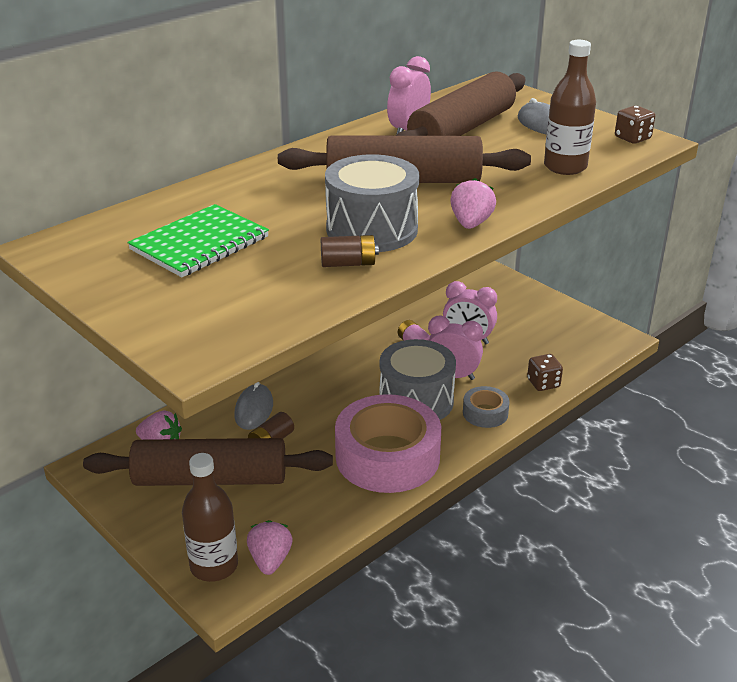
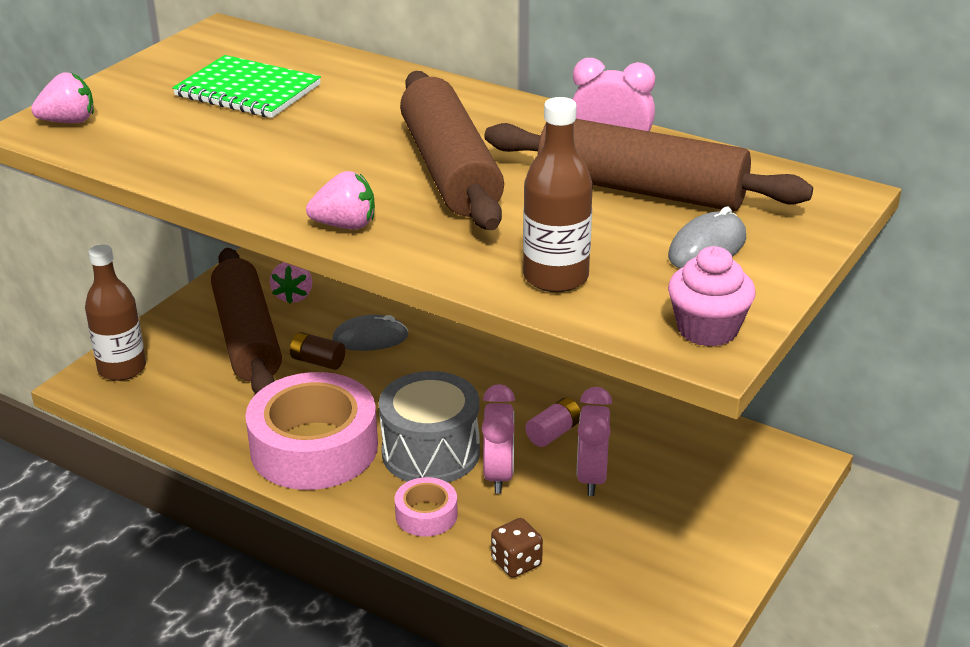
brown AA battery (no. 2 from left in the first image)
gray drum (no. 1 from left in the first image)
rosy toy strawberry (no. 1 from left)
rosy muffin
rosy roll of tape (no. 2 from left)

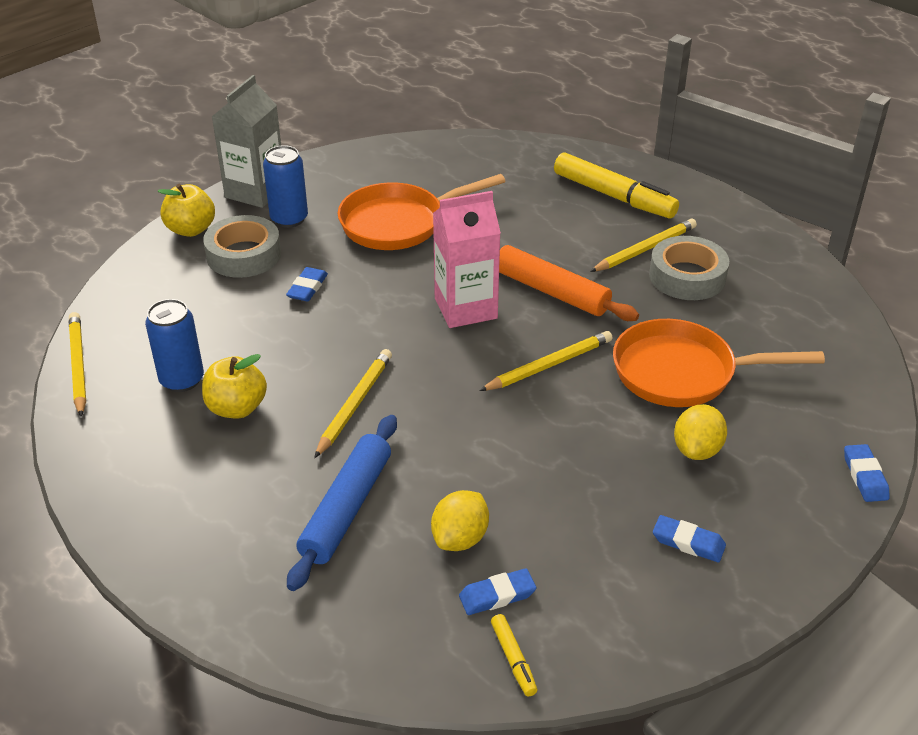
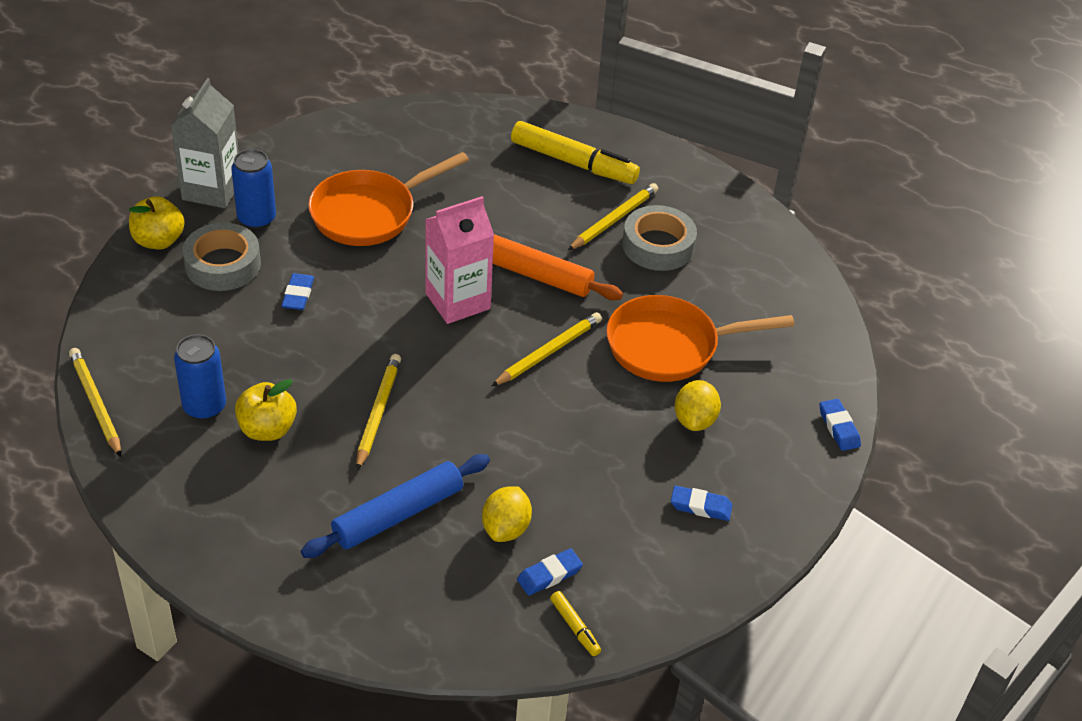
royal blue pastry roller

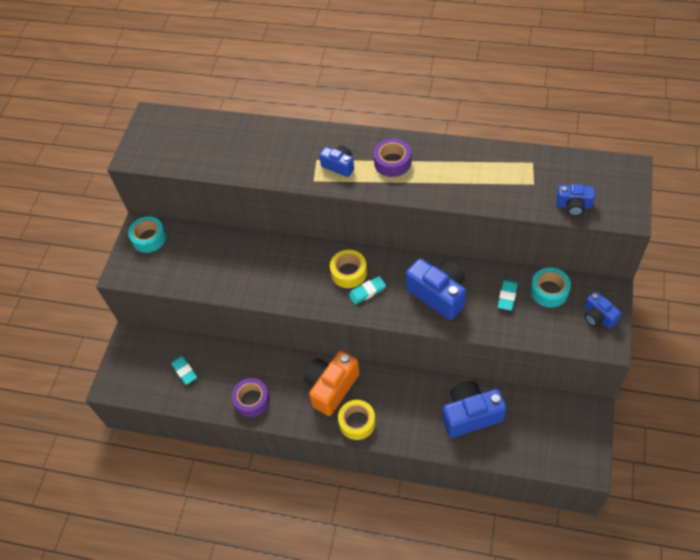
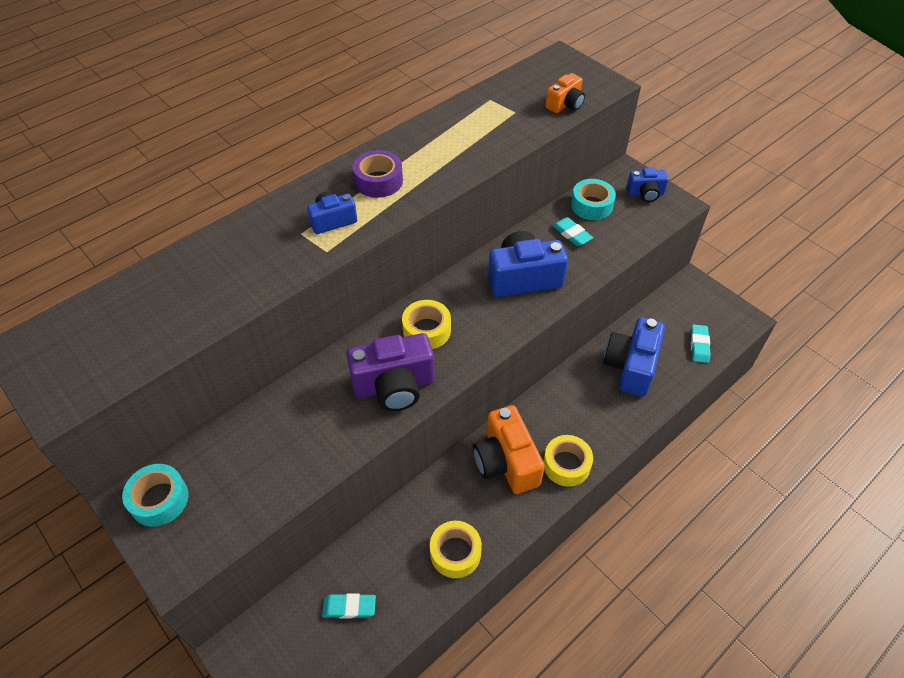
royal purple compact camera
turquoise eraser (no. 3 from left)
yellow roll of tape (no. 2 from left)
orange-coloured compact camera (no. 2 from left)

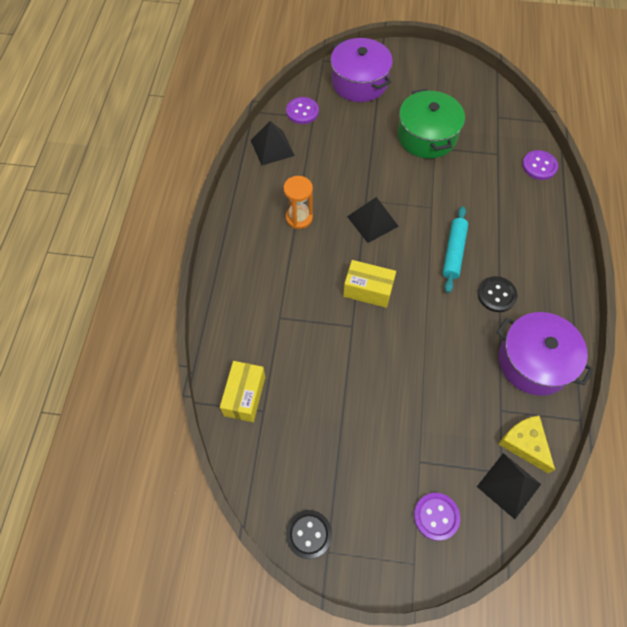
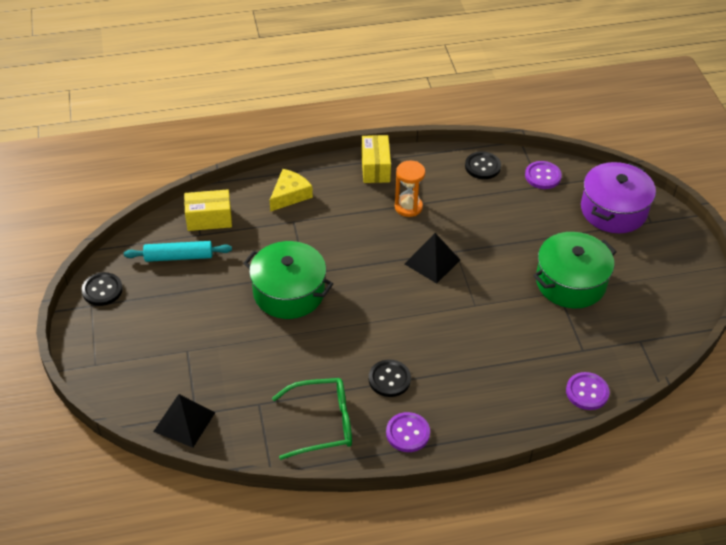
emerald stockpot (no. 1 from left)
yellow parcel (no. 2 from left)
royal purple sewing button (no. 1 from left)
turquoise pastry roller
yellow cheese wedge
black sewing button (no. 3 from left)
emerald spectacles

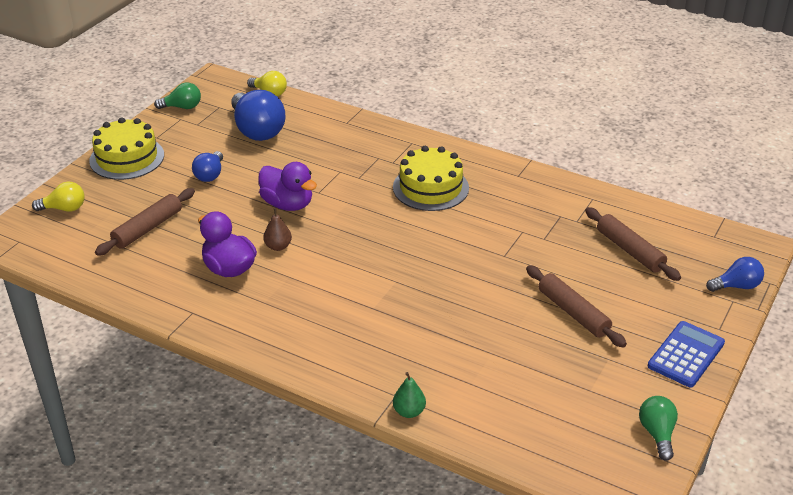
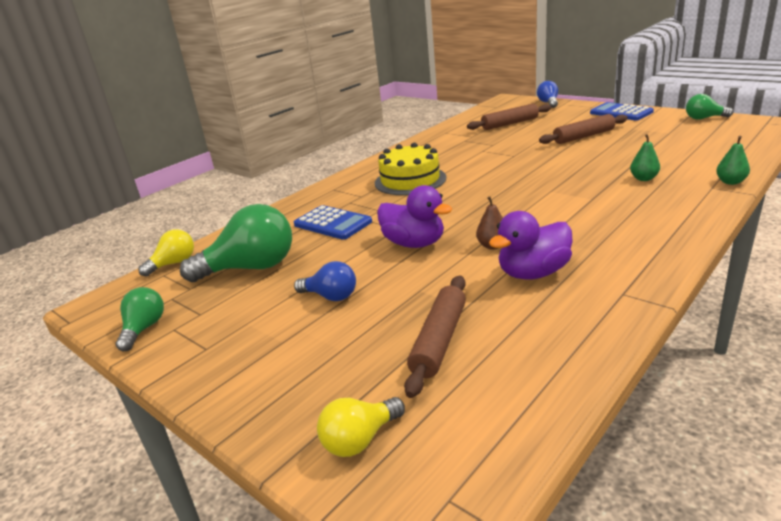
yellow layer cake (no. 1 from left in the first image)
royal blue pocket calculator (no. 1 from left)
emerald pear fruit (no. 1 from left)
emerald light bulb (no. 2 from left)
yellow light bulb (no. 2 from left)
brown pastry roller (no. 1 from left)
royal purple rubber duck (no. 1 from left)

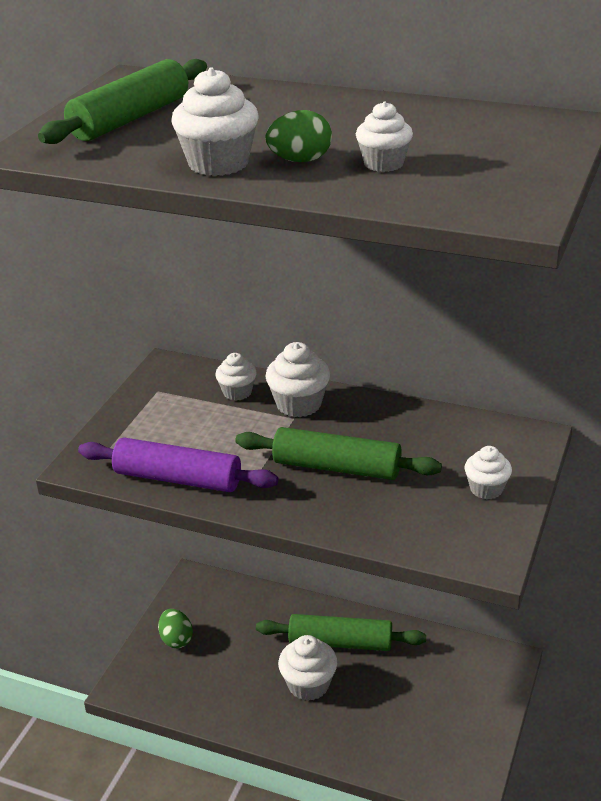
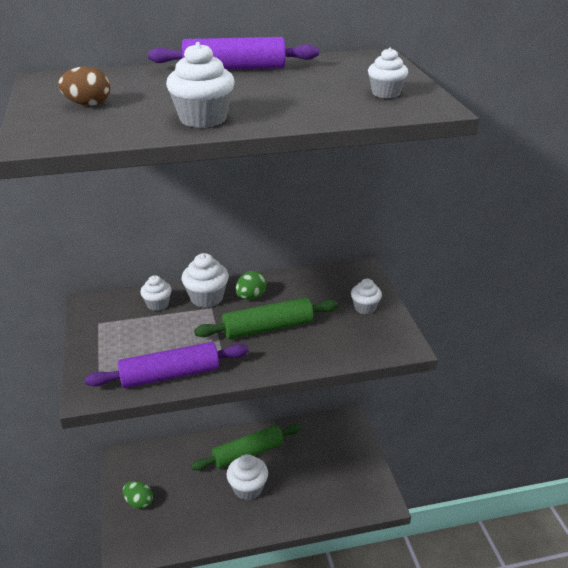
royal purple pastry roller (no. 2 from left)
emerald egg shape (no. 2 from left)
pure white muffin (no. 6 from left)
brown egg shape

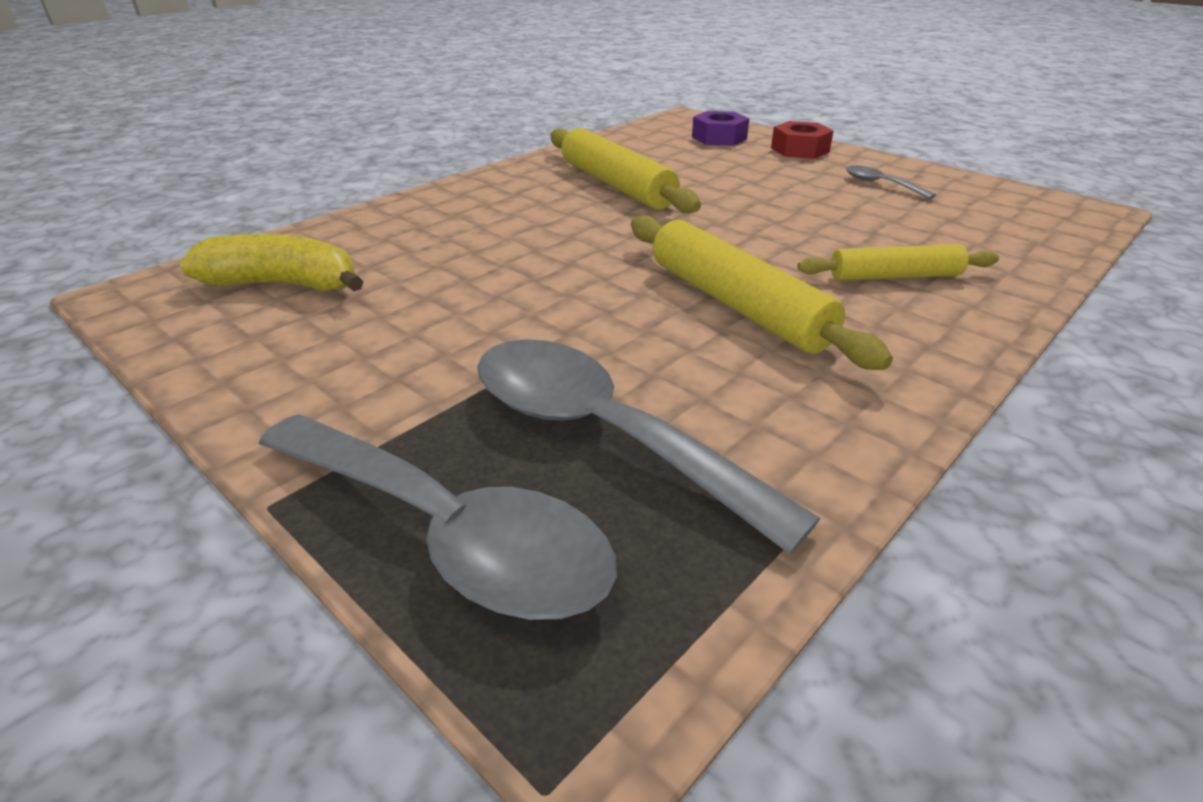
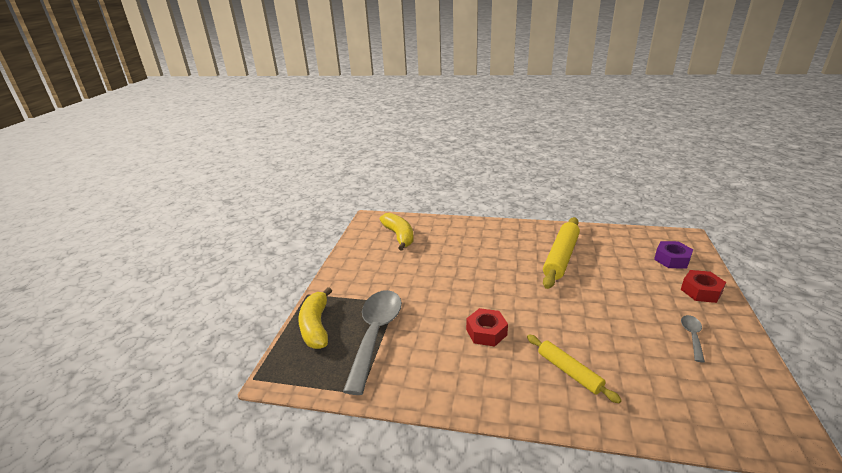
yellow banana fruit (no. 1 from left)
crimson hex nut (no. 1 from left)

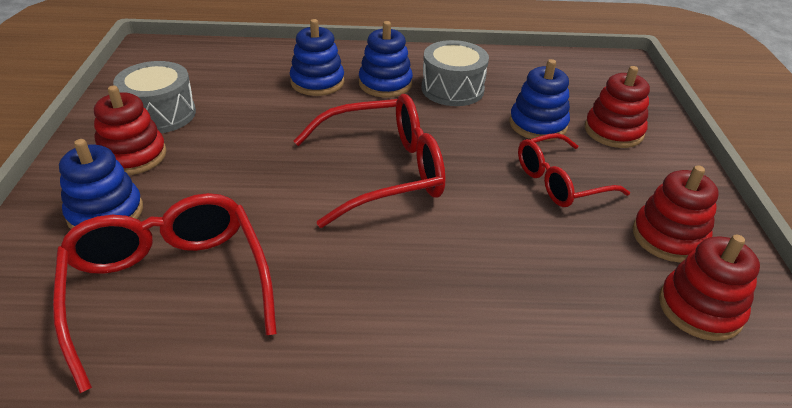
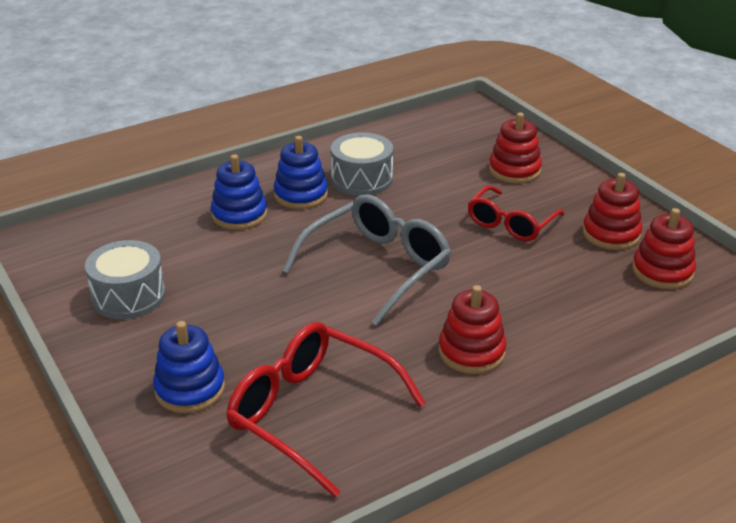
royal blue stacking toy (no. 4 from left in the first image)
crimson stacking toy (no. 1 from left)
gray spectacles

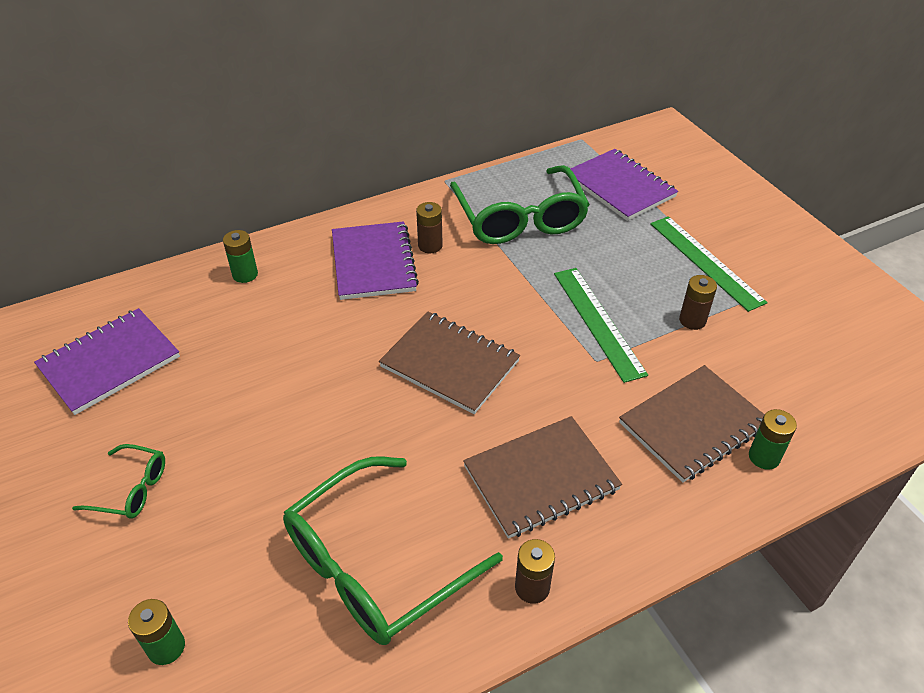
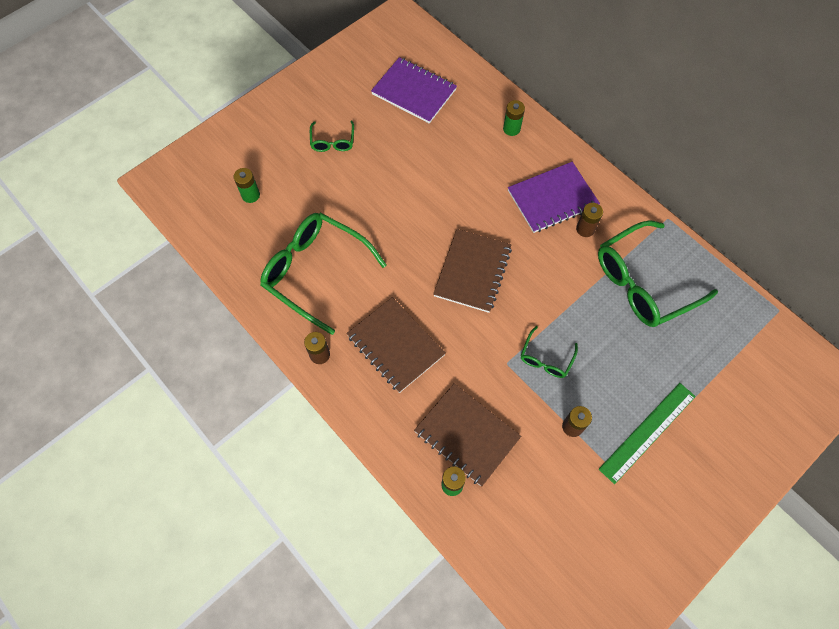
royal purple notebook (no. 3 from left in the first image)
emerald spectacles (no. 3 from left)

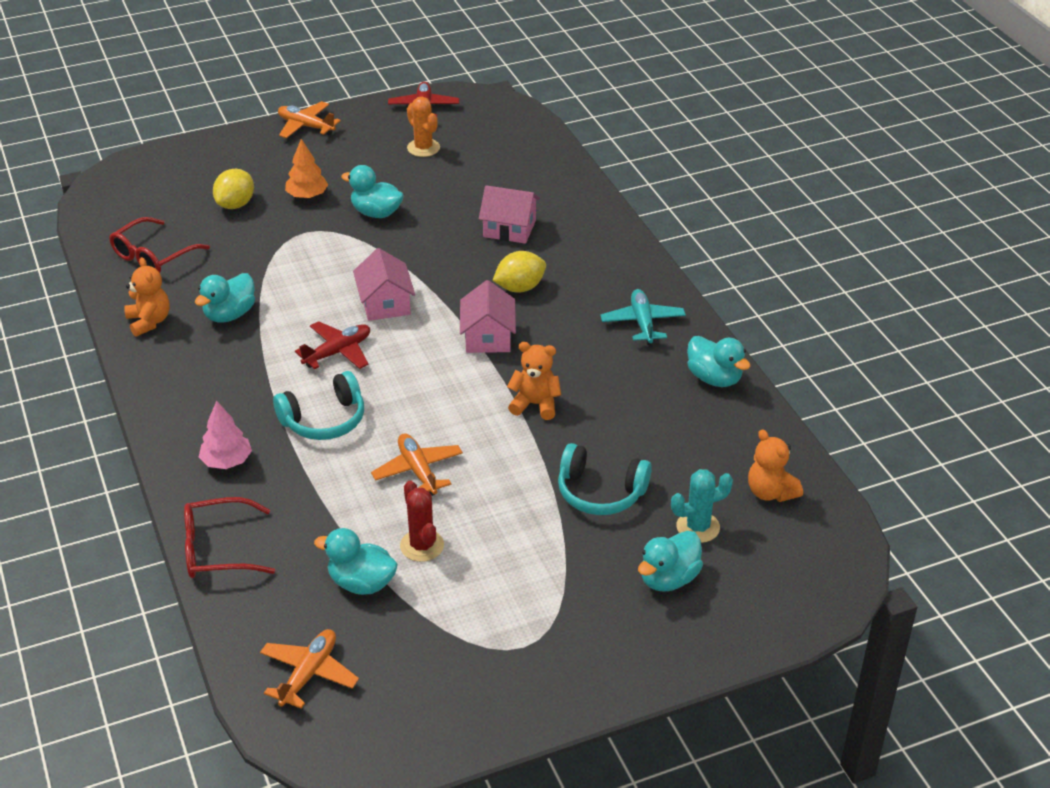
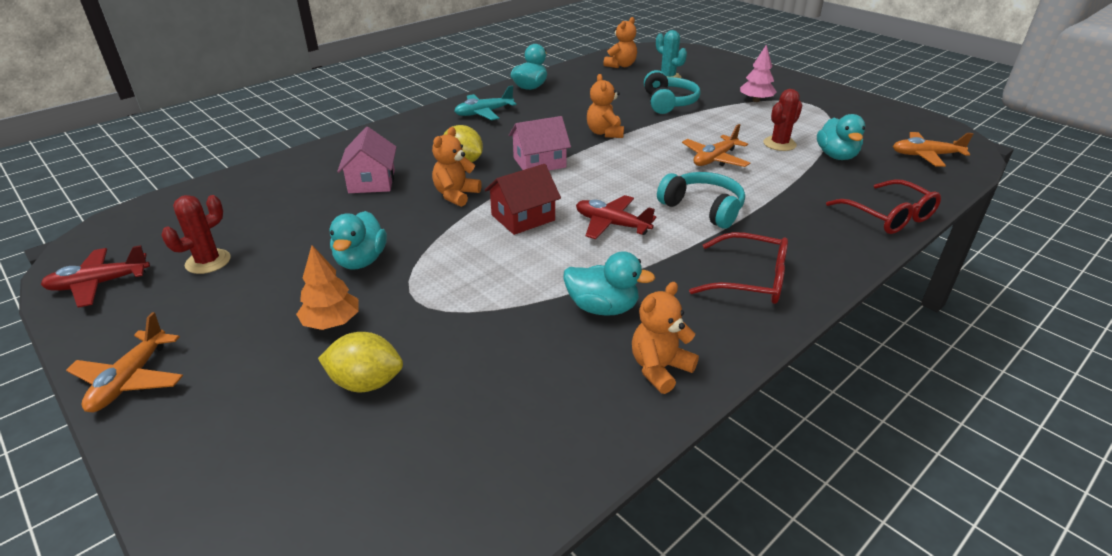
turquoise rubber duck (no. 4 from left in the first image)
orange-coloured stuffed bear (no. 1 from left)
crimson spectacles (no. 1 from left)
rosy fir tree
crimson cottage
crimson saguaro cactus (no. 1 from left)

